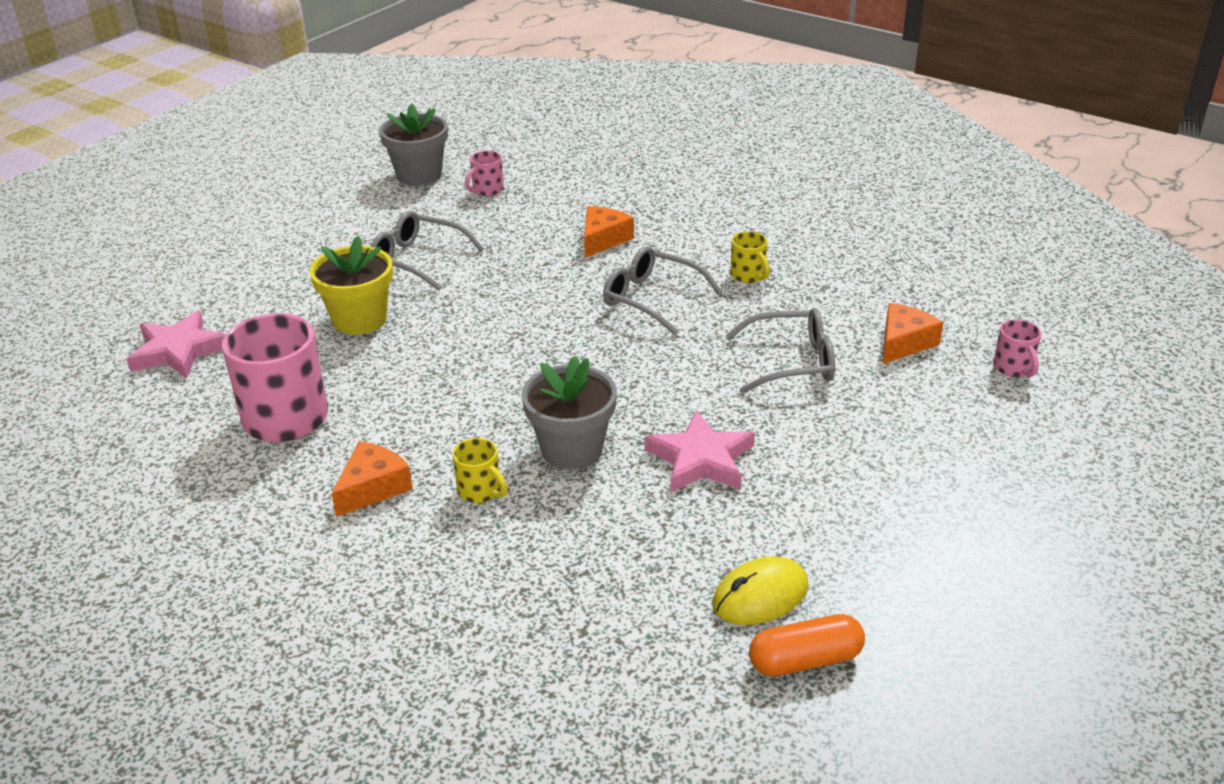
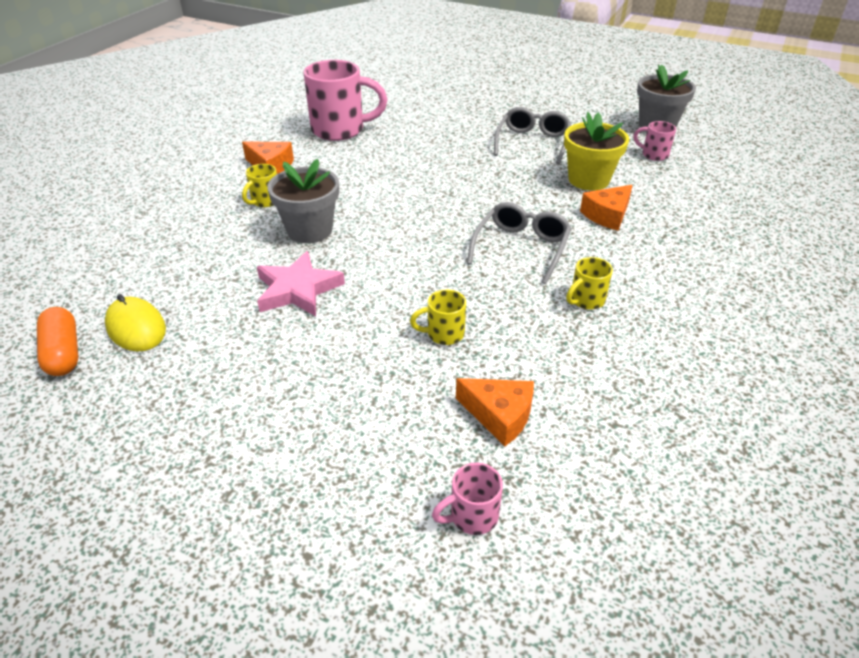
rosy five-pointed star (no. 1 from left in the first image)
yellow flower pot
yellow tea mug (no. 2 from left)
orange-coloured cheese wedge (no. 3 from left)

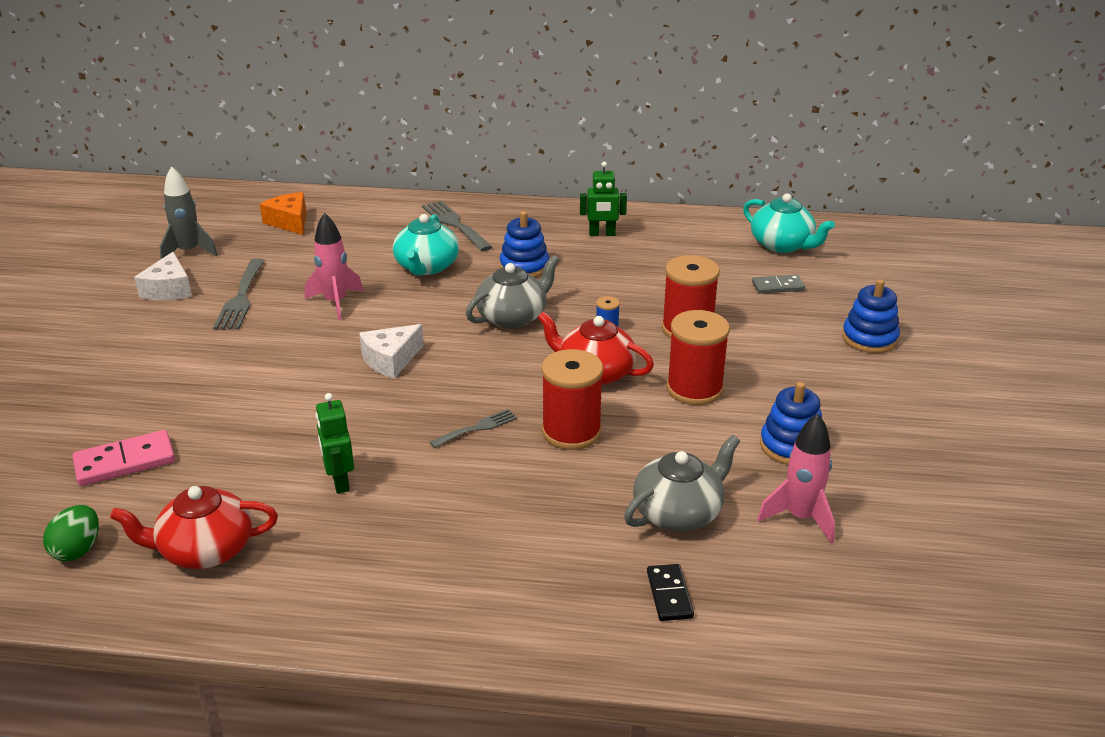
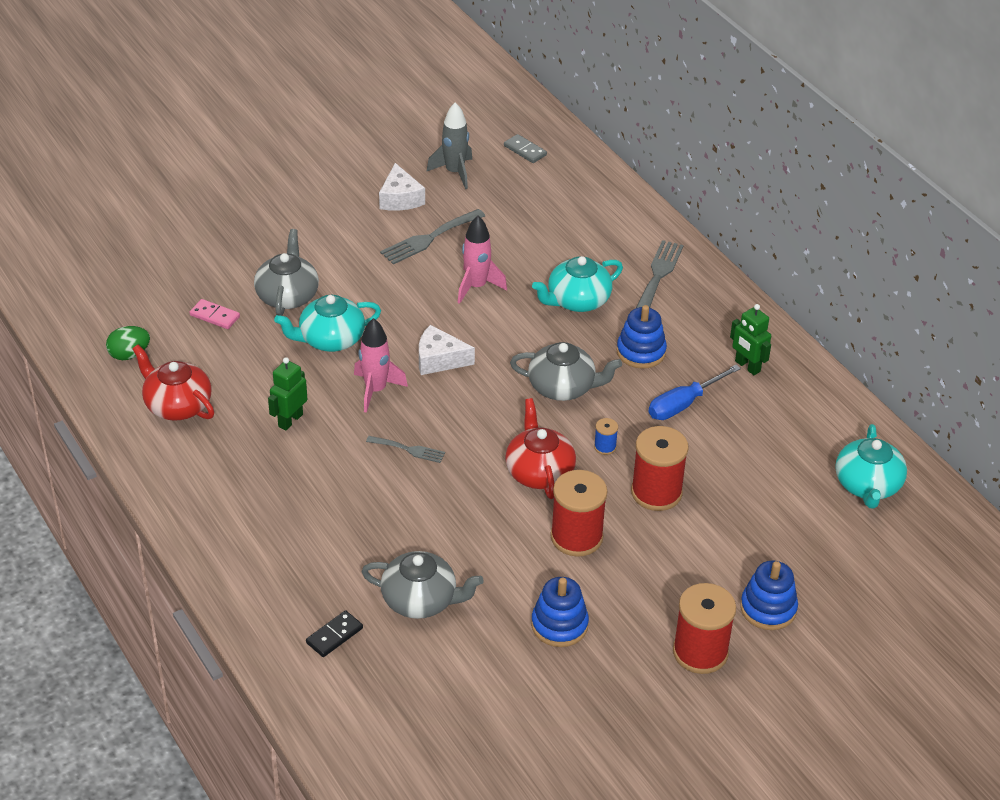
orange-coloured cheese wedge
gray teapot (no. 1 from left)
turquoise teapot (no. 1 from left)
royal blue hand screwdriver
crimson spool (no. 3 from left)
gray domino piece
rosy rocket (no. 1 from left)
pure white cheese wedge (no. 1 from left)
rosy domino piece

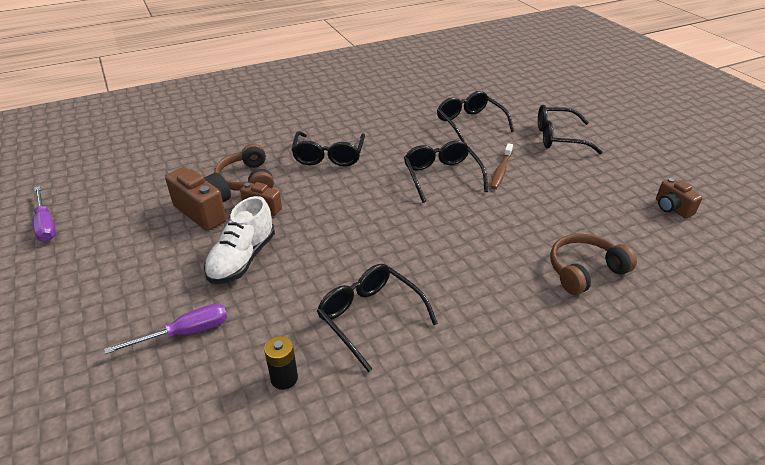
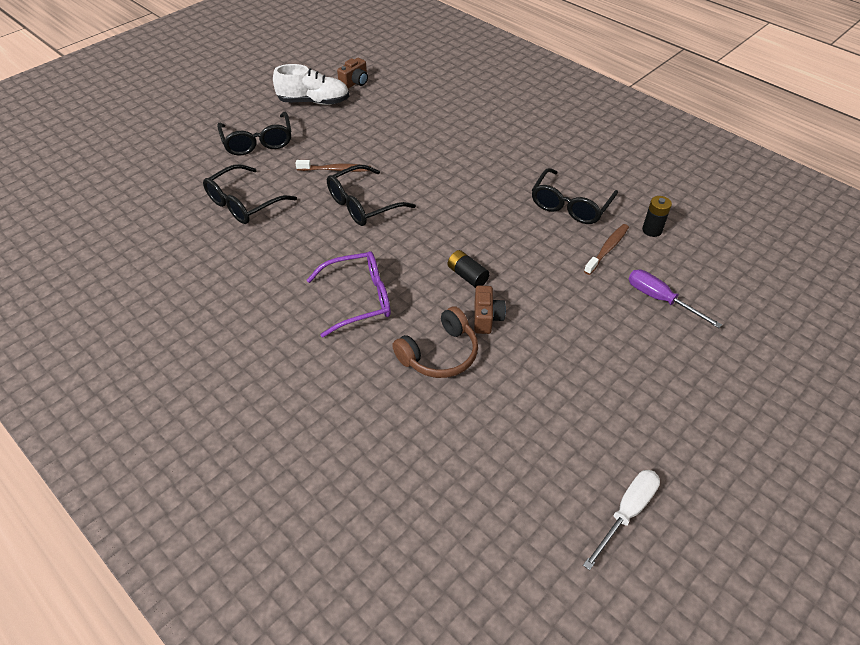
brown compact camera (no. 1 from left in the first image)
brown headset (no. 2 from left in the first image)
black AA battery (no. 1 from left)
brown tooth brush (no. 2 from left)
pure white sneaker
pure white hand screwdriver
royal purple spectacles

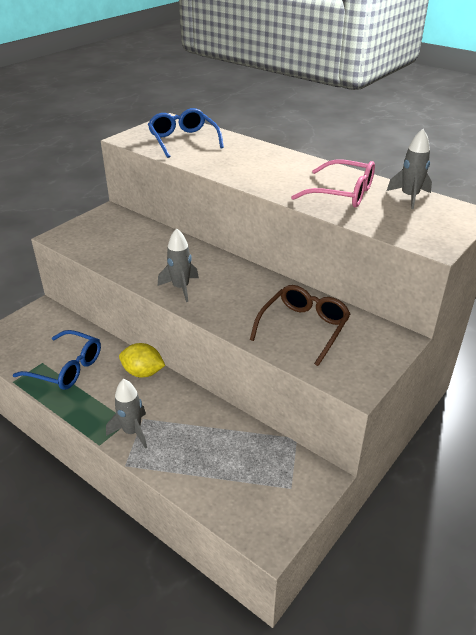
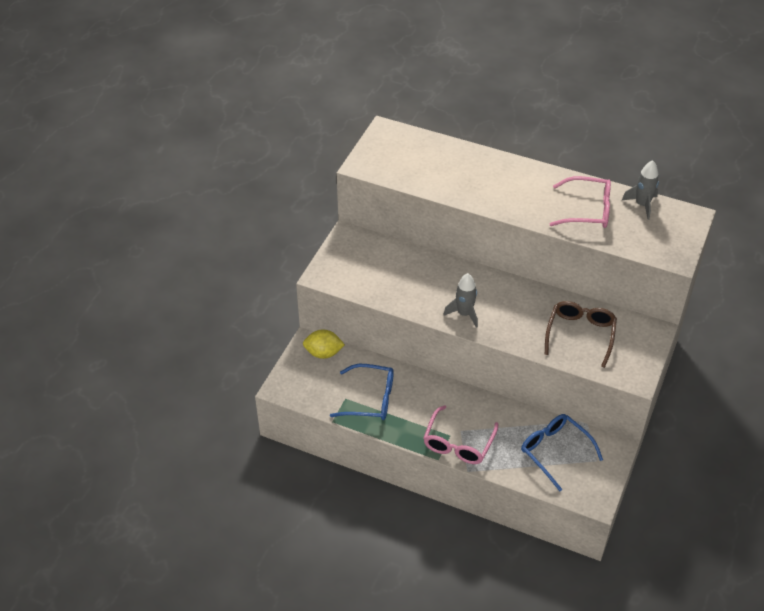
yellow citrus fruit
royal blue spectacles (no. 2 from left)
rosy spectacles (no. 1 from left)

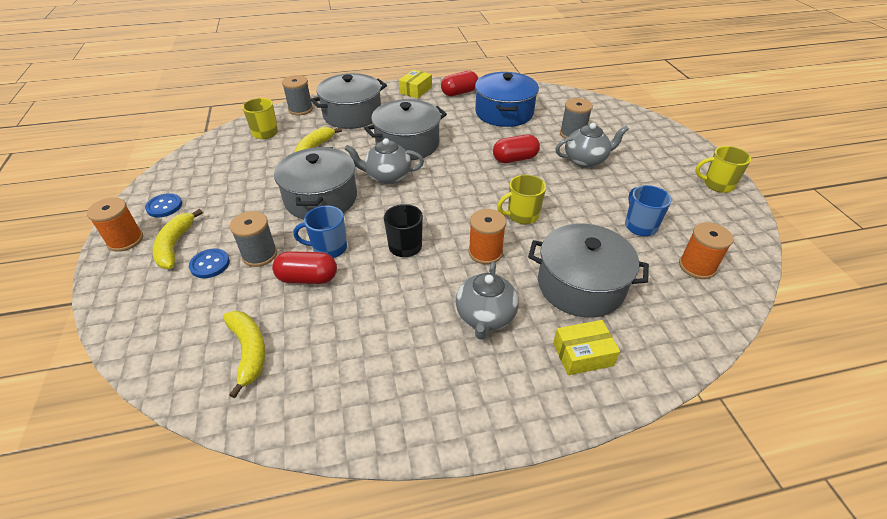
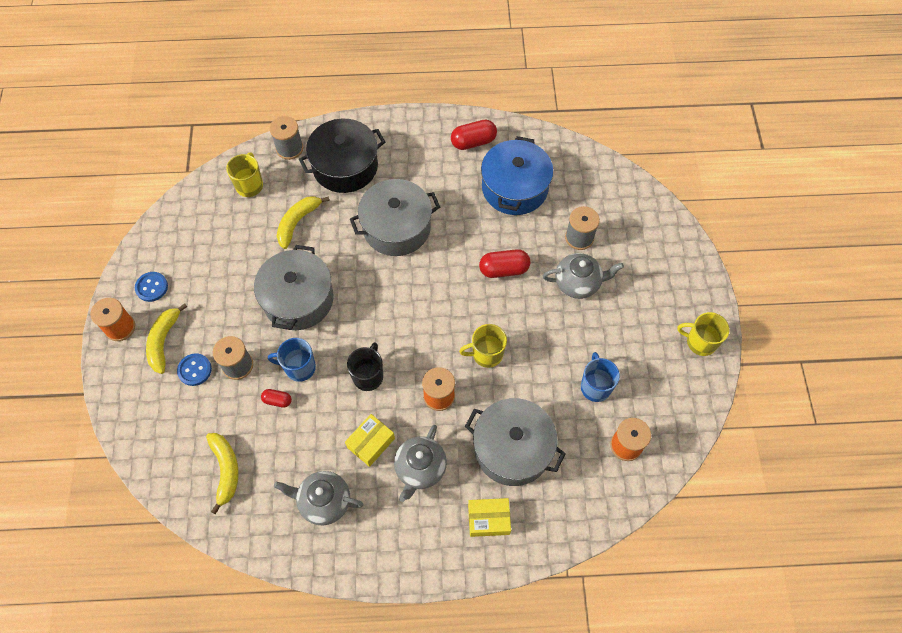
gray teapot (no. 1 from left)
yellow parcel (no. 1 from left)
black stockpot
crimson pill (no. 1 from left)

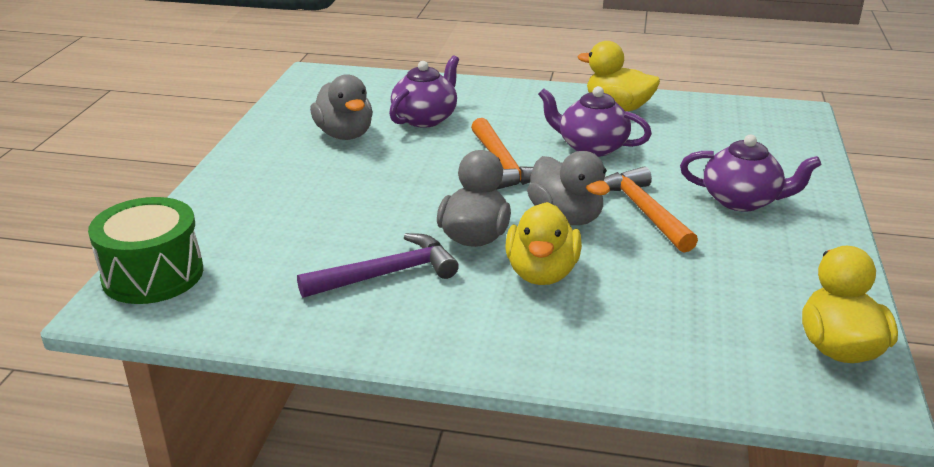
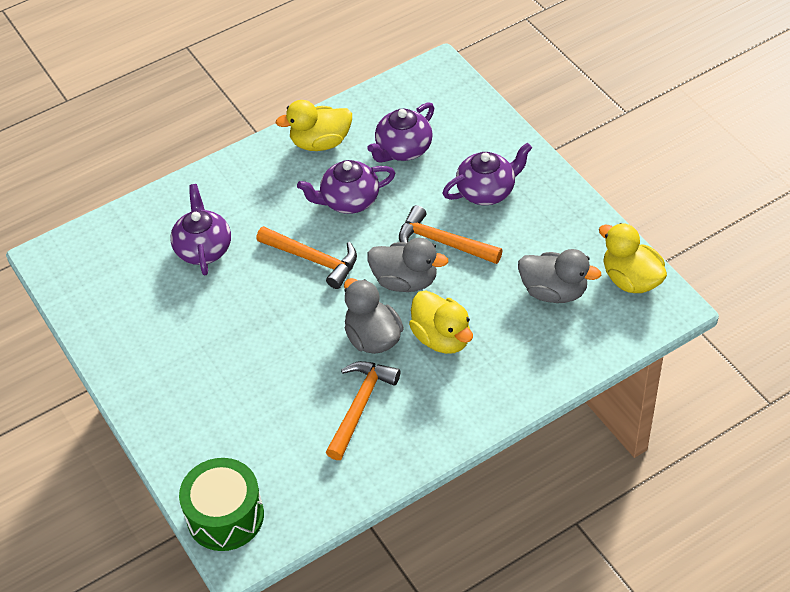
royal purple teapot (no. 3 from left)
gray rubber duck (no. 3 from left)
orange-coloured claw hammer (no. 2 from left)

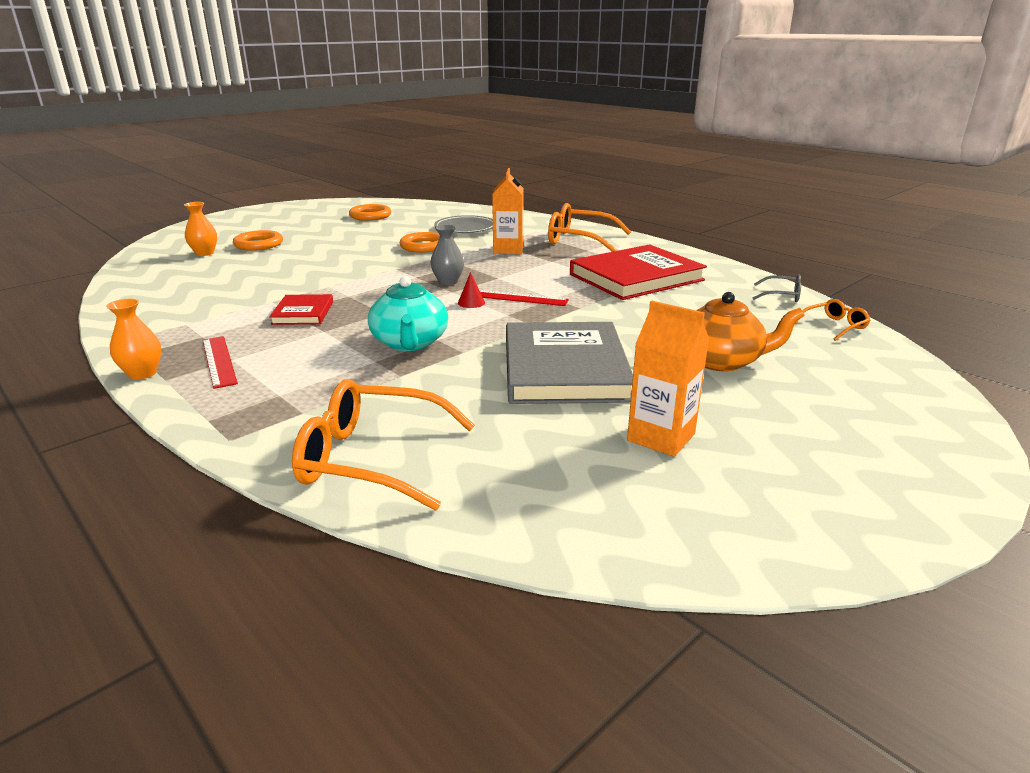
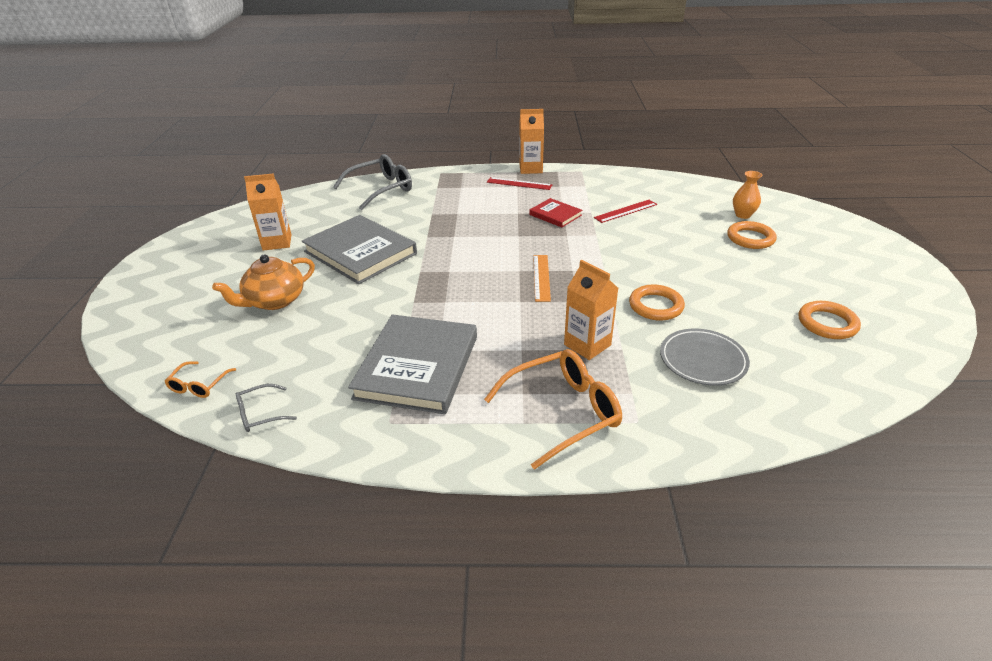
turquoise teapot
crimson cone
crimson ruler (no. 2 from left)
orange-coloured juice carton (no. 2 from left)
orange-coloured ruler
gray spectacles (no. 2 from left)
gray hardback (no. 2 from left)

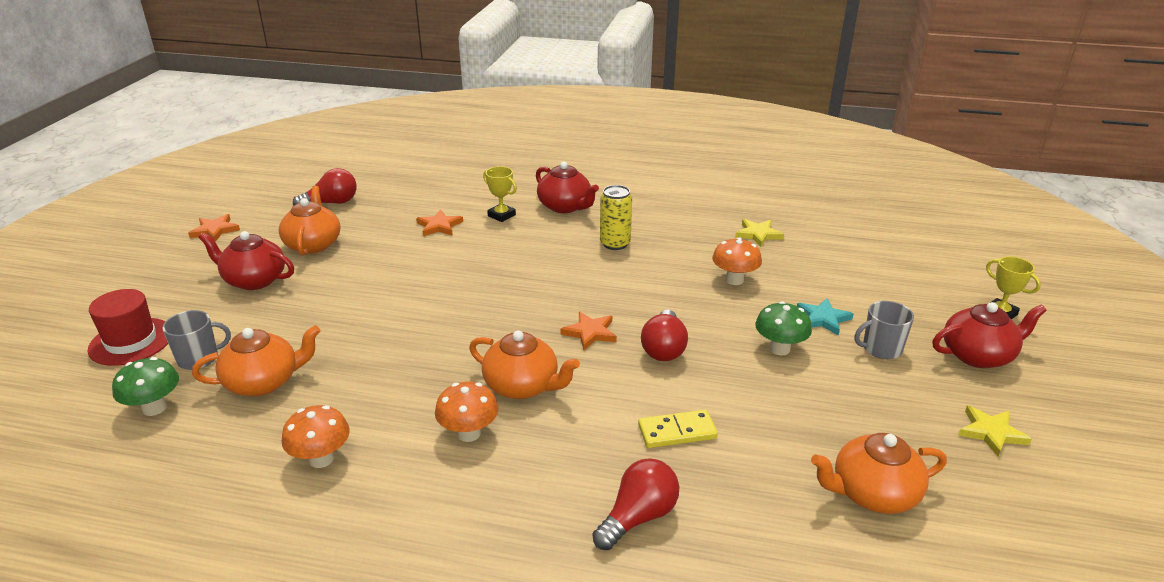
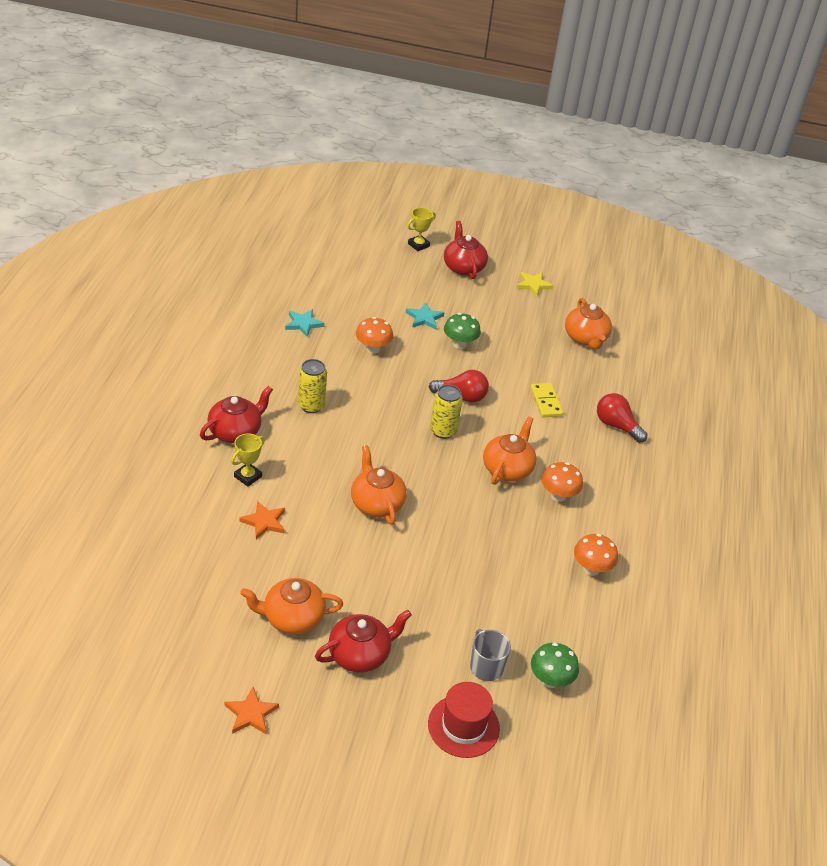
crimson light bulb (no. 1 from left in the first image)
gray tea mug (no. 2 from left in the first image)
orange-coloured teapot (no. 2 from left)
yellow tin (no. 2 from left)
turquoise five-pointed star (no. 1 from left)
crimson teapot (no. 2 from left)

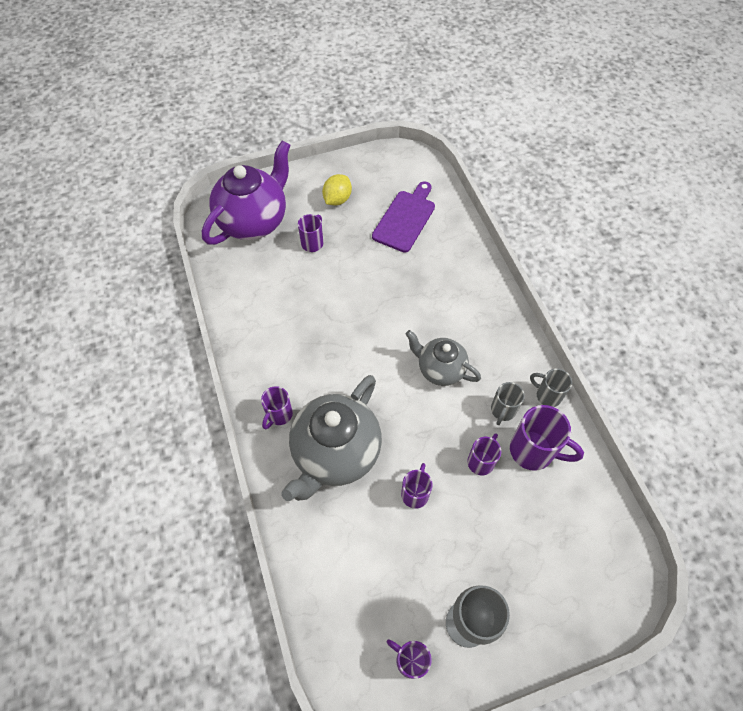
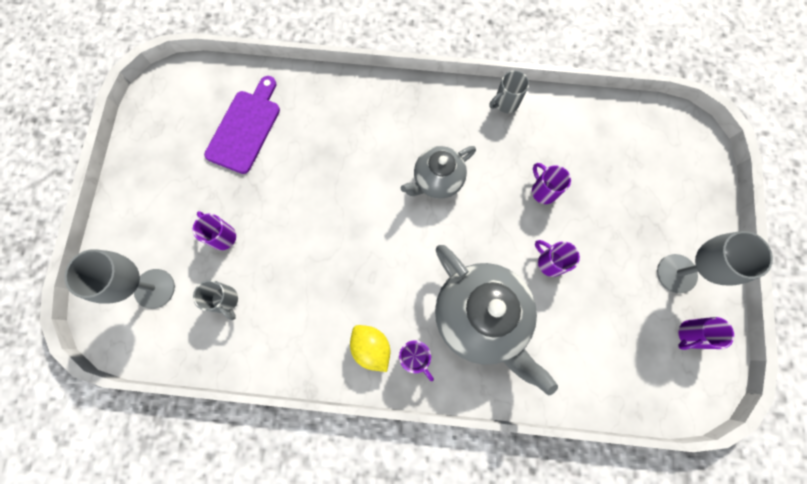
royal purple tea mug (no. 6 from left in the first image)
yellow citrus fruit
gray tea mug (no. 1 from left)
gray wine glass (no. 1 from left)
royal purple bread board

